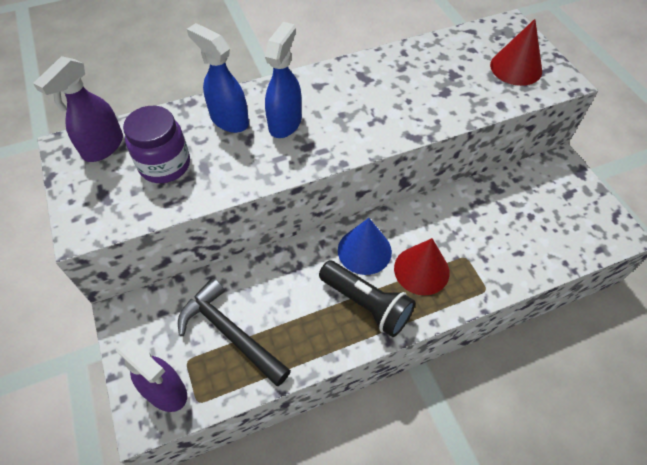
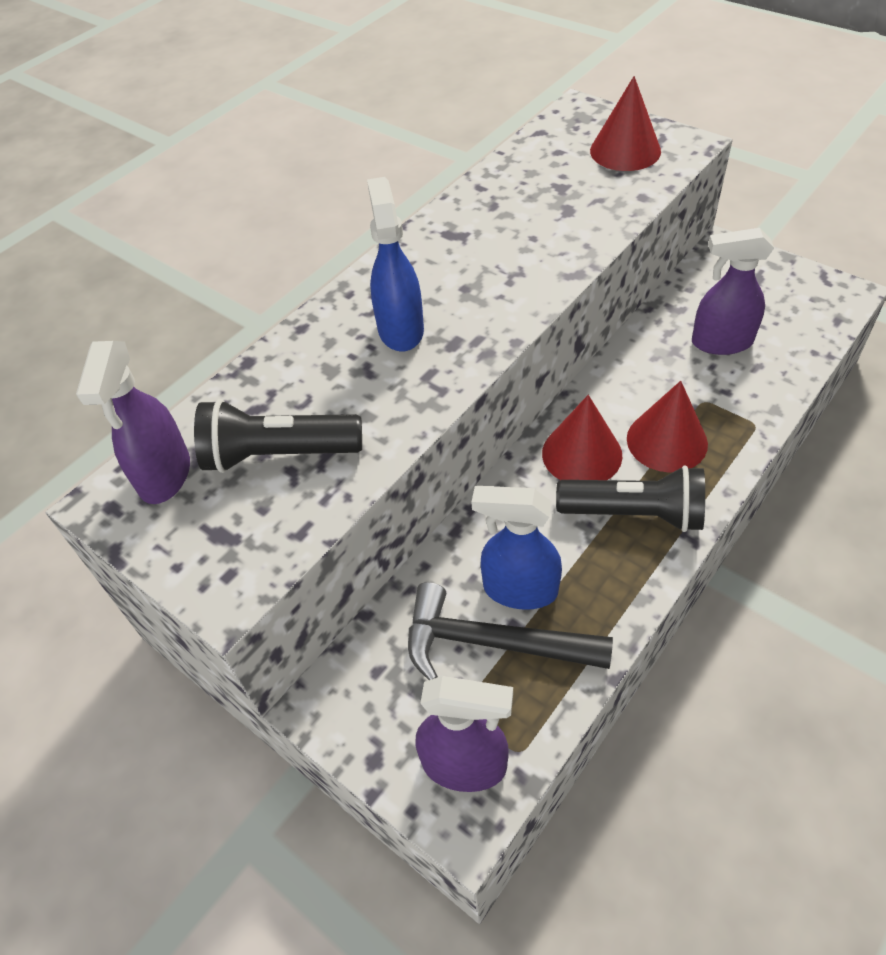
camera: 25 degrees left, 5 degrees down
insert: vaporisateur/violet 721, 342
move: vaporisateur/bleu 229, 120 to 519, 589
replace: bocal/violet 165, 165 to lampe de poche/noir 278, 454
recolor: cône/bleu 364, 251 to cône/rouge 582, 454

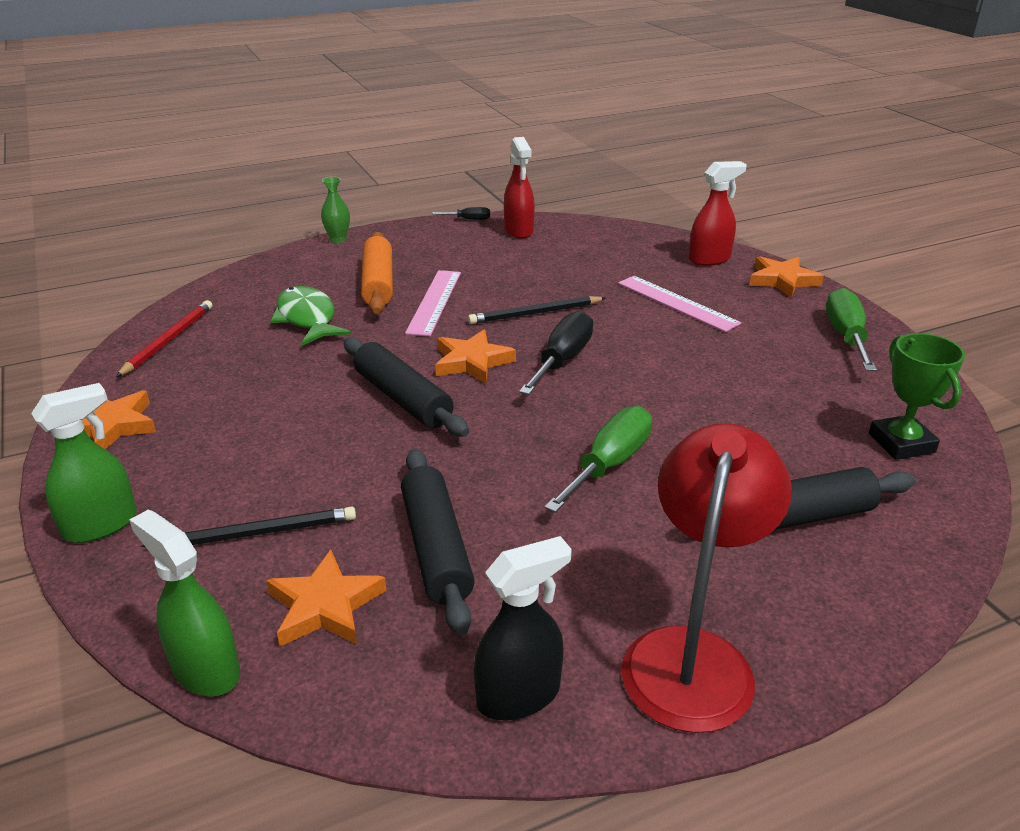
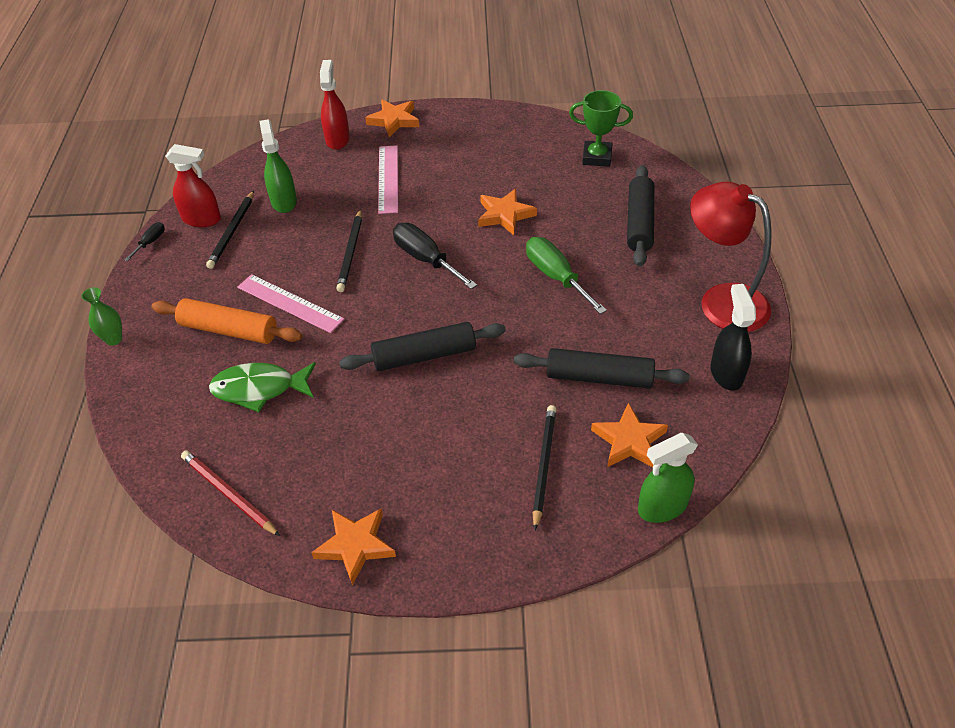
camera: 65 degrees left, 15 degrees up
delete: tournevis/vert 846, 336
insert: crayon/noir 232, 231
move: vaporisateur/vert 101, 525 to 284, 201; étoile/orange 472, 362 to 505, 215
rotate: règle/rose 677, 303 = 388, 179 75 degrees counterclockwise

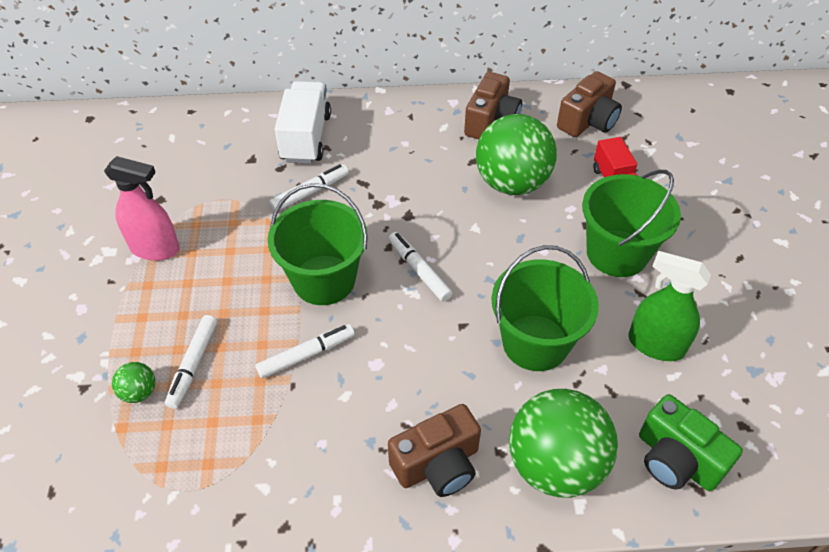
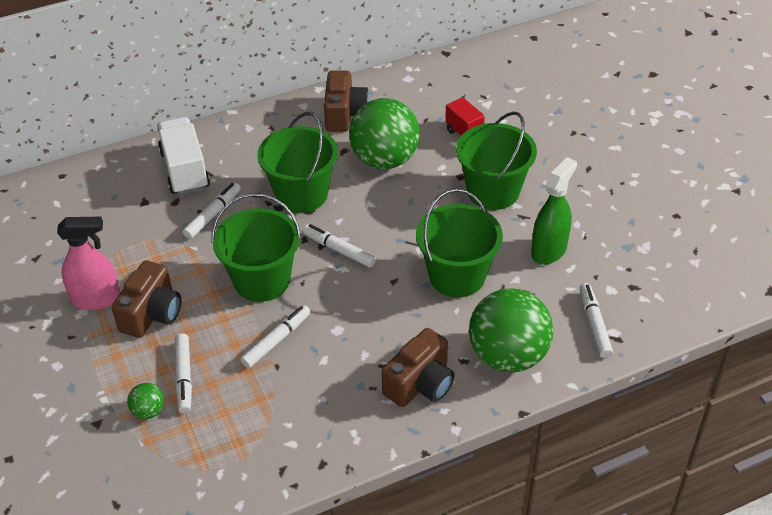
camera: 20 degrees left, 5 degrees down
insert: seau/vert 301, 194
move: appareil photo/marron 588, 121 to 152, 314
replace: appareil photo/vert 676, 459 to feutre/blanc 594, 324
rotate: vaporisateur/vert 655, 345 = 549, 250 120 degrees clockwise

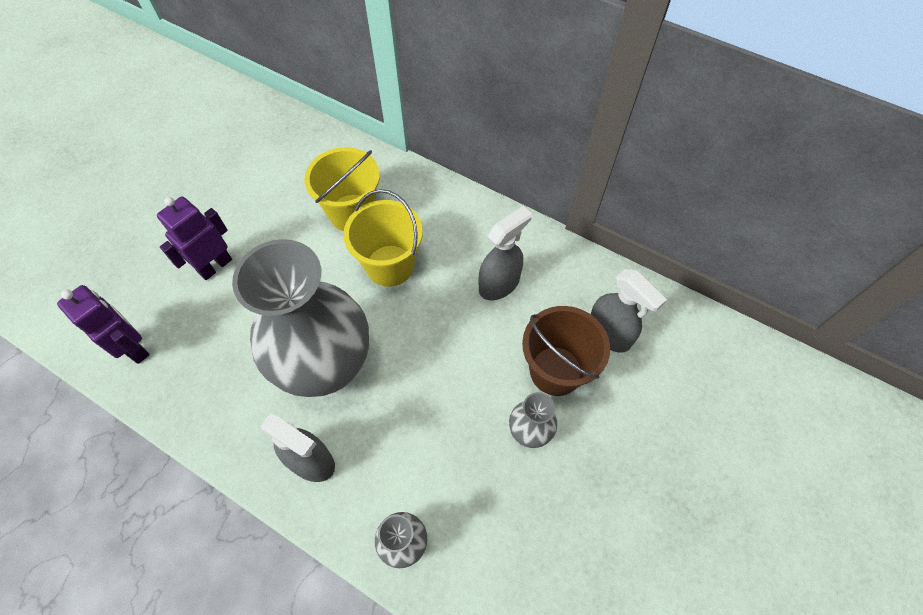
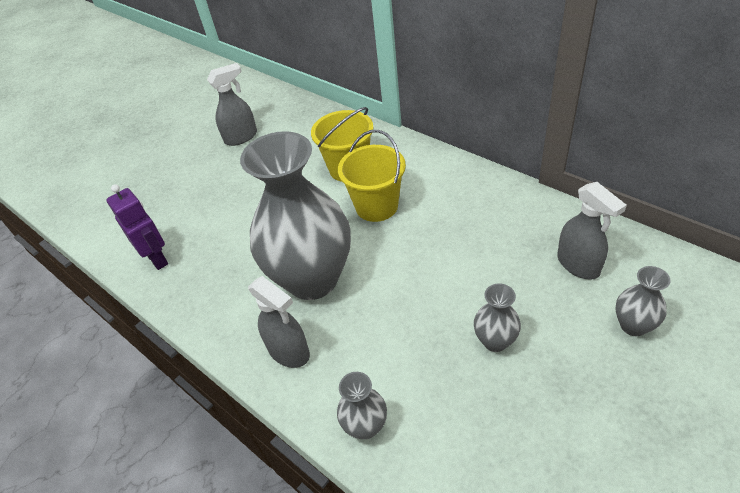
camera: 15 degrees right, 15 degrees down
delete: robot/violet 215, 266; seau/marron 555, 370
insert: vase/gris 633, 325
move: vaporisateur/gris 499, 284 to 241, 137

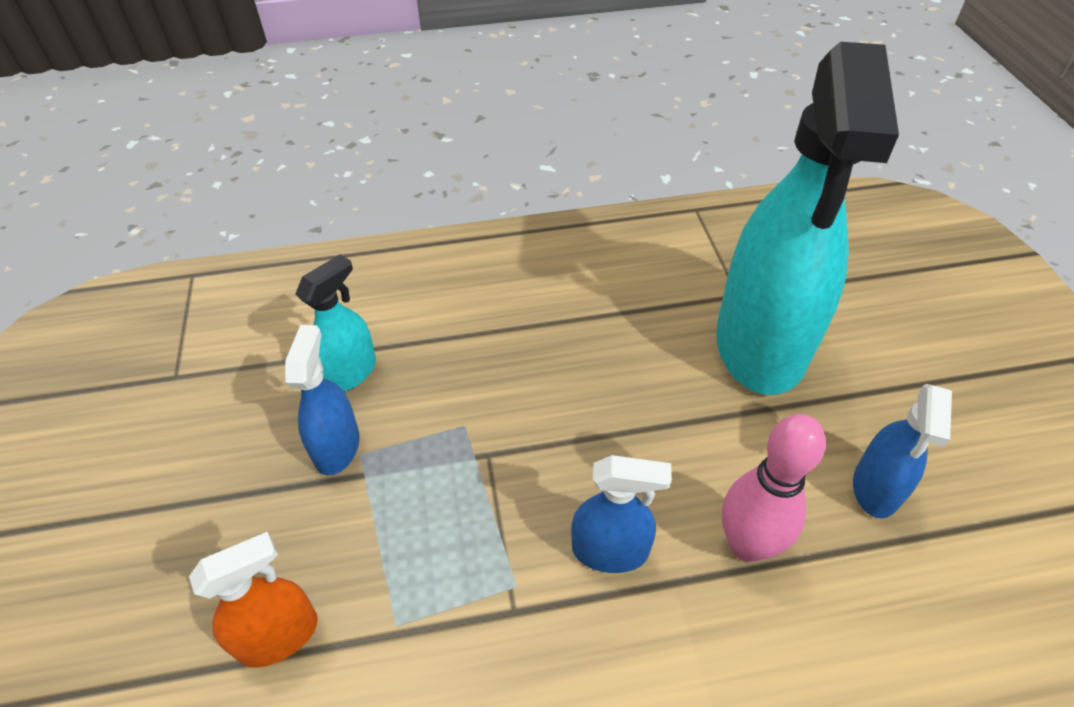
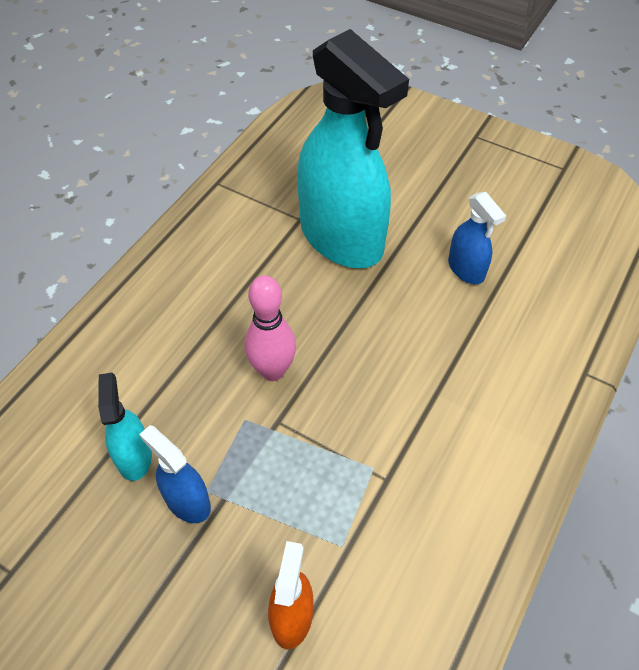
camera: 50 degrees left, 5 degrees up
delete: vaporisateur/bleu 610, 550
move: quille/rose 747, 545 to 272, 371

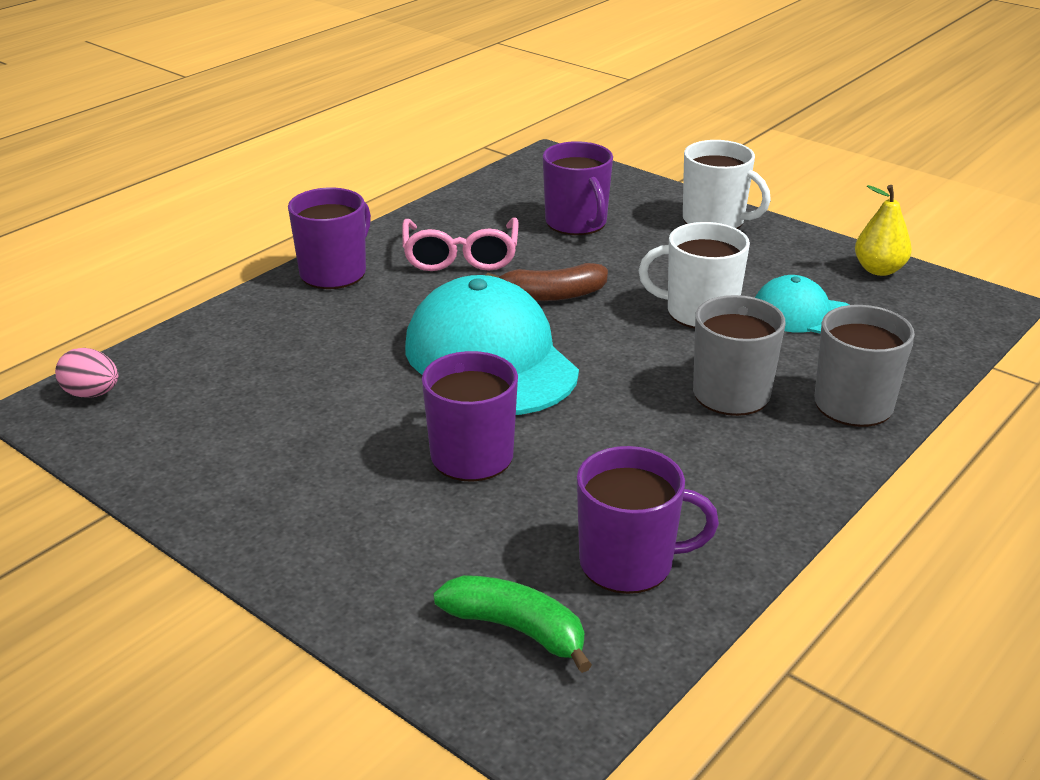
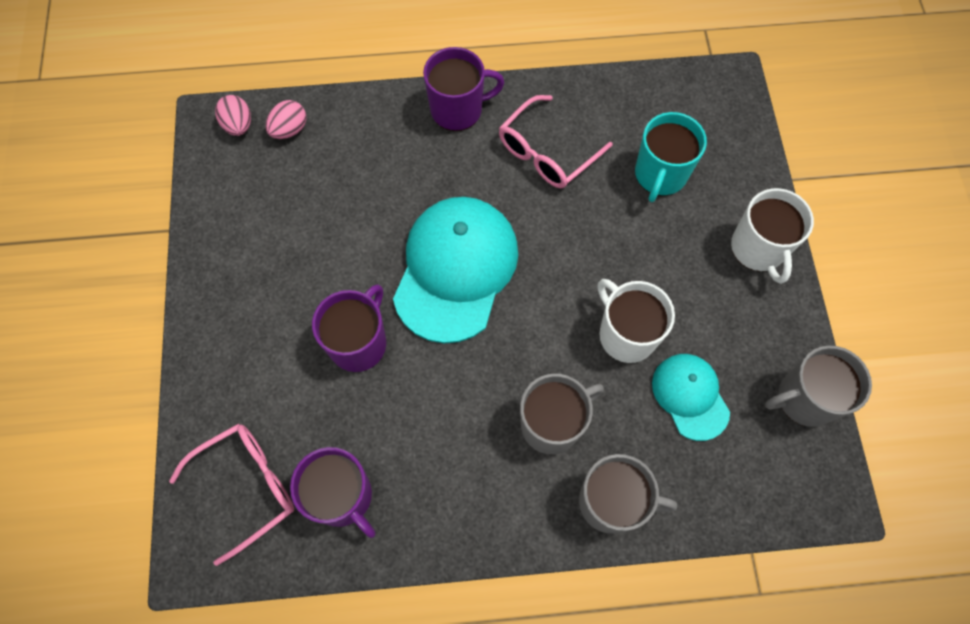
camera: 45 degrees right, 35 degrees up
delete: banane/marron 552, 295
insert: œuf/rose 289, 130
replace: banane/vert 516, 629 to lunettes/rose 247, 487; poire/jaune 879, 270 to tasse/gris 804, 398
recolor: tasse/violet 576, 223 to tasse/turquoise 660, 175

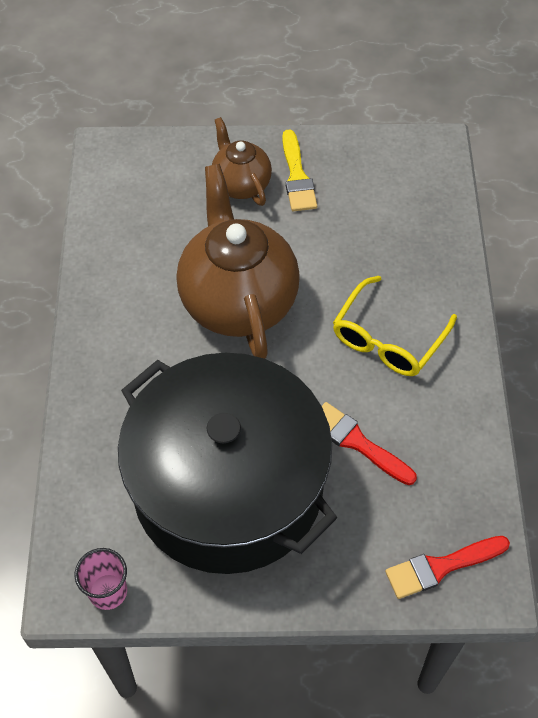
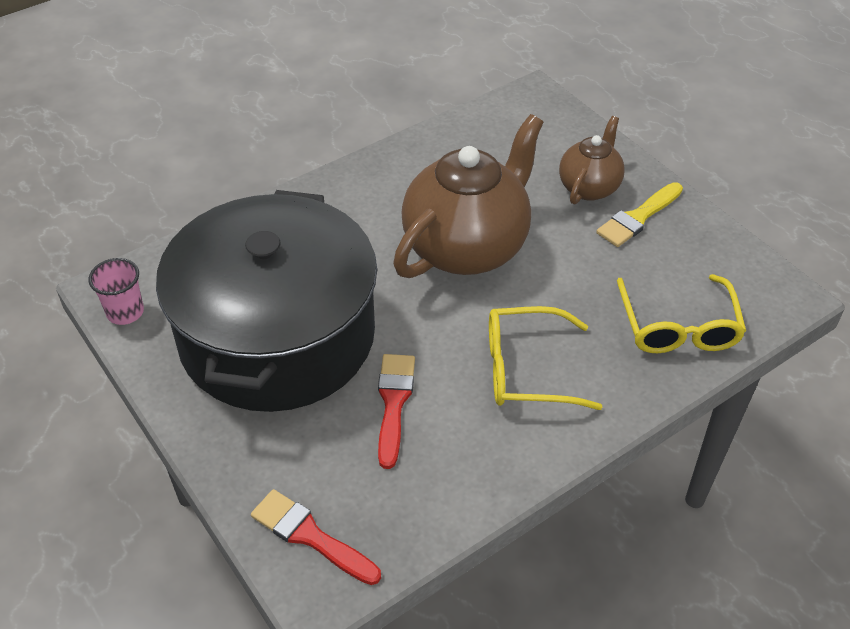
camera: 55 degrees right, 10 degrees down
insert: lunettes/jaune 678, 326

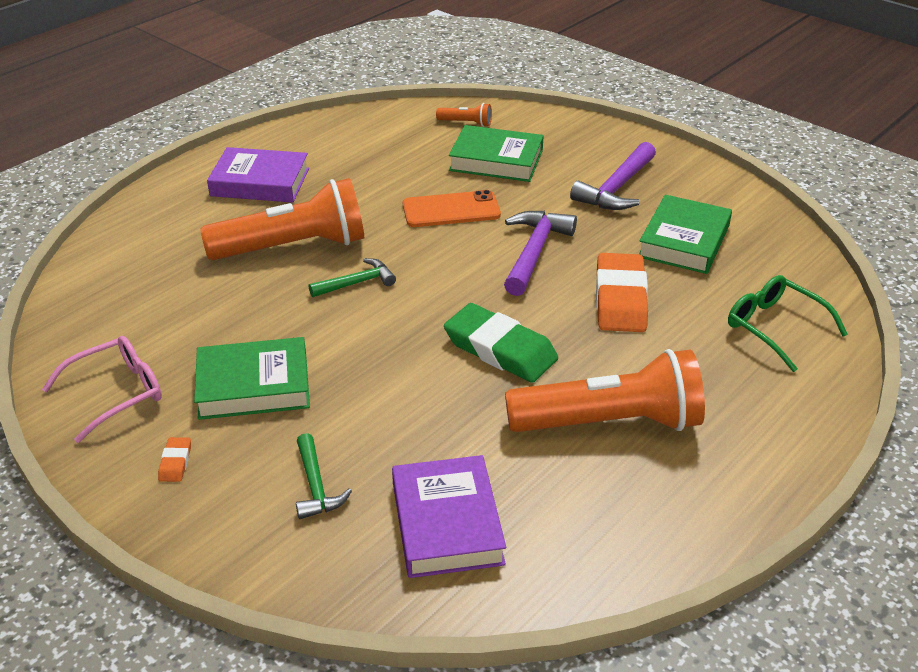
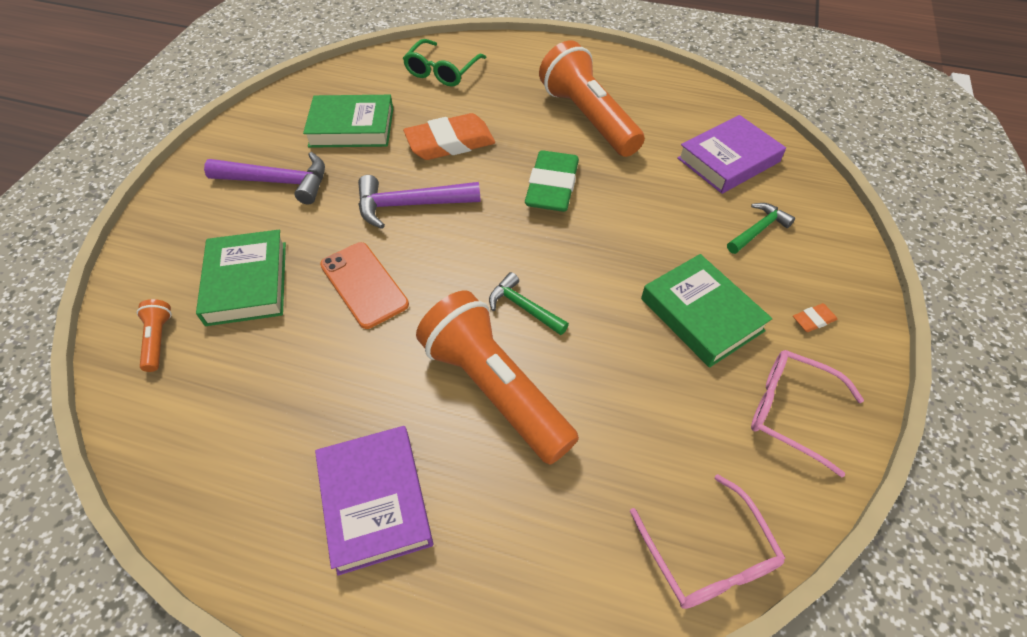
camera: 115 degrees left, 15 degrees up
insert: lunettes/rose 707, 554

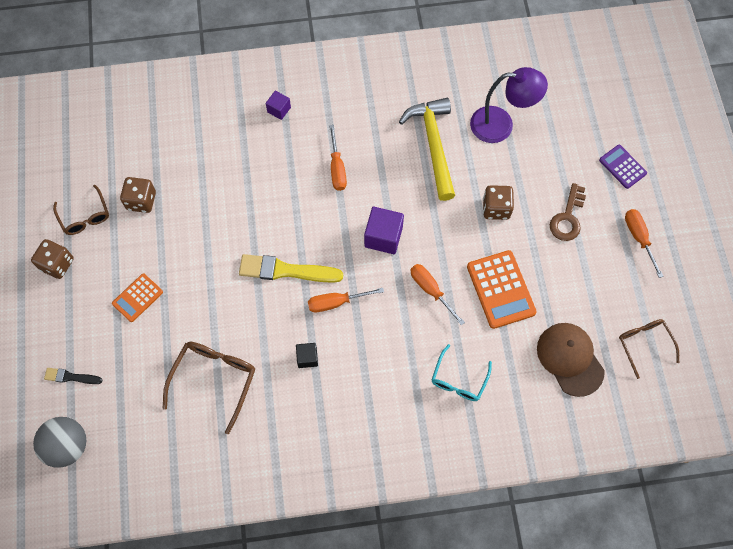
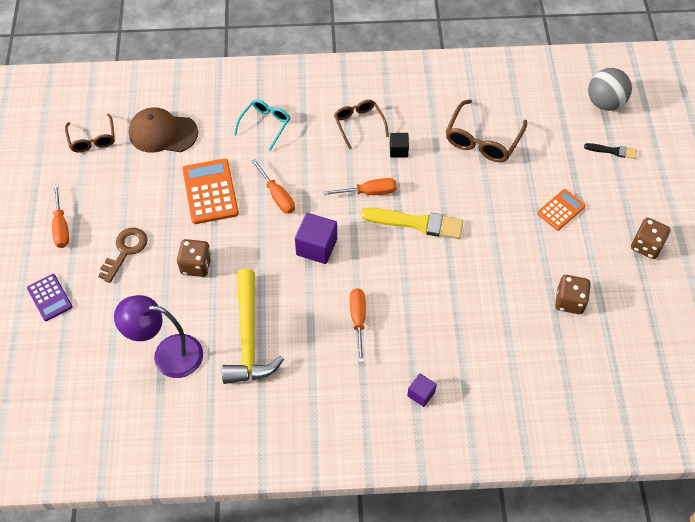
camera: 175 degrees left, 10 degrees down
move: lunettes/marron 85, 216 to 359, 124
rotate: casquette/marron 570, 359 = 163, 133 120 degrees clockwise

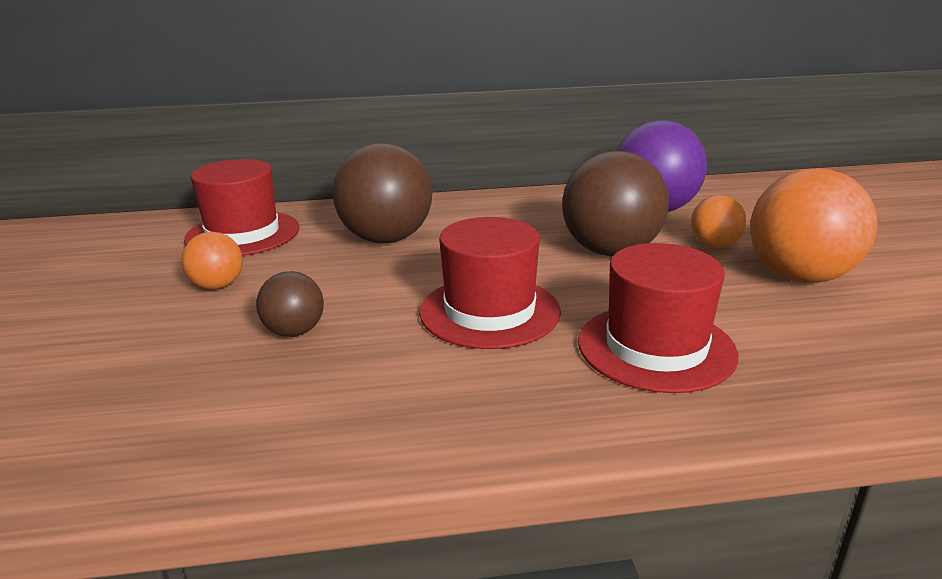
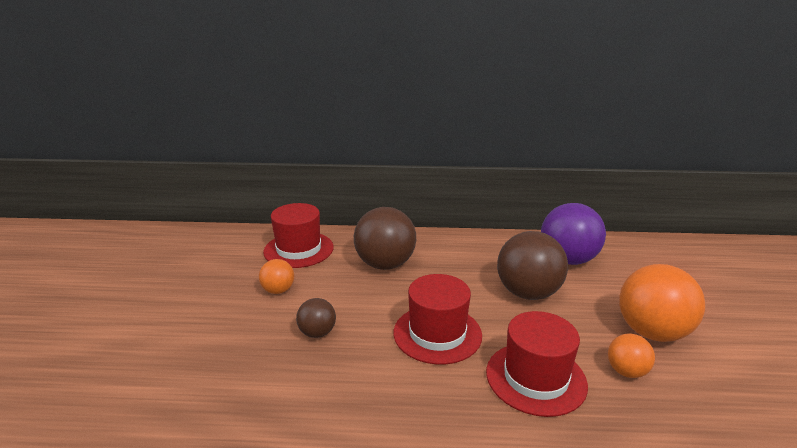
camera: 10 degrees right, 0 degrees up
move: balle/orange 714, 245 to 626, 371

